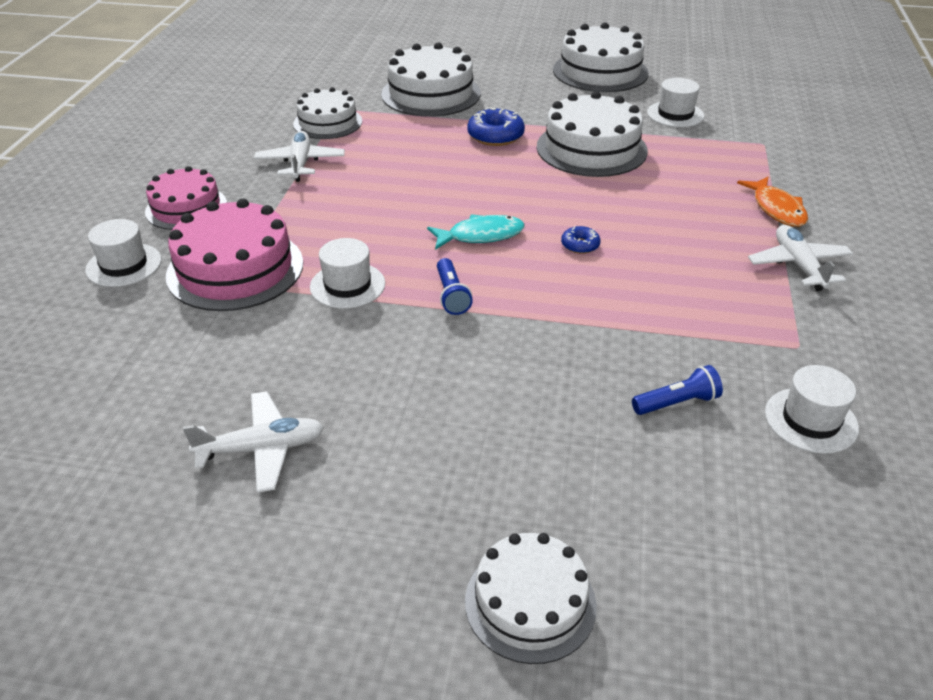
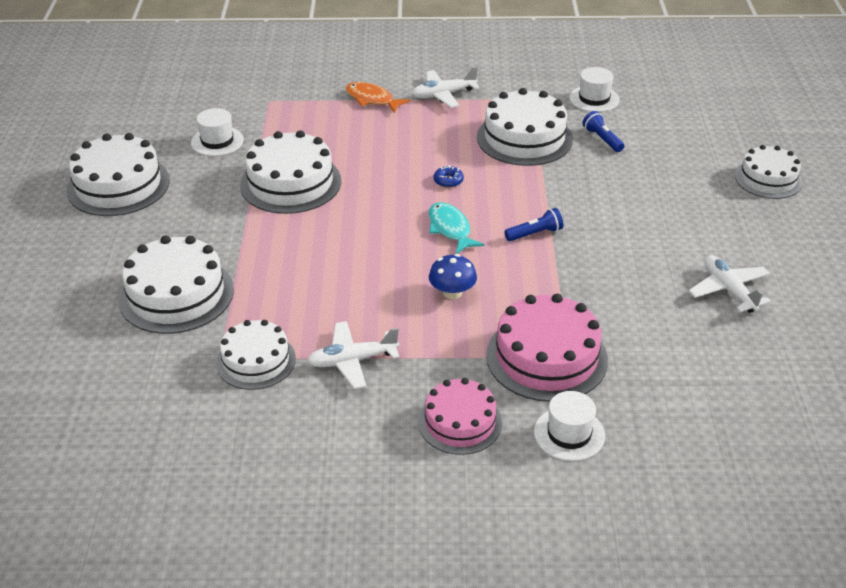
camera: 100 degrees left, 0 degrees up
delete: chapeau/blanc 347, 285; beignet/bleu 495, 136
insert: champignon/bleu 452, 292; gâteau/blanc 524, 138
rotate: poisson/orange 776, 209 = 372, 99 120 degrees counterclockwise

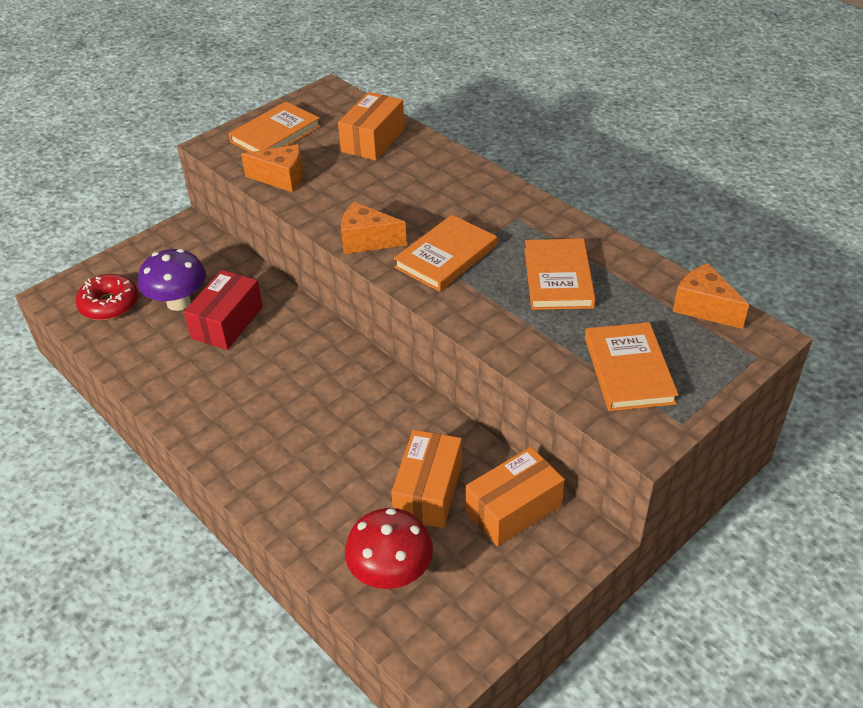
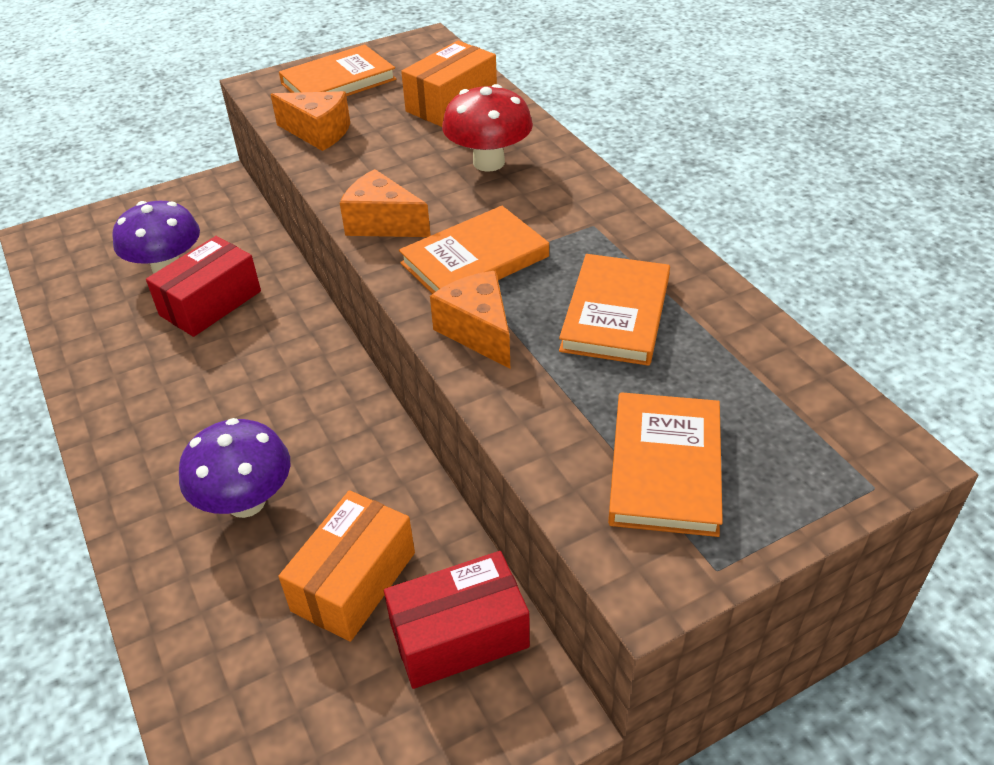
camera: 15 degrees right, 0 degrees up
delete: beignet/rouge 109, 304
insert: champignon/violet 246, 502
move: fromage/orange 703, 307 to 478, 331; champignon/rouge 391, 573 to 488, 162
recolor: boîte/orange 513, 509 to boîte/rouge 459, 636

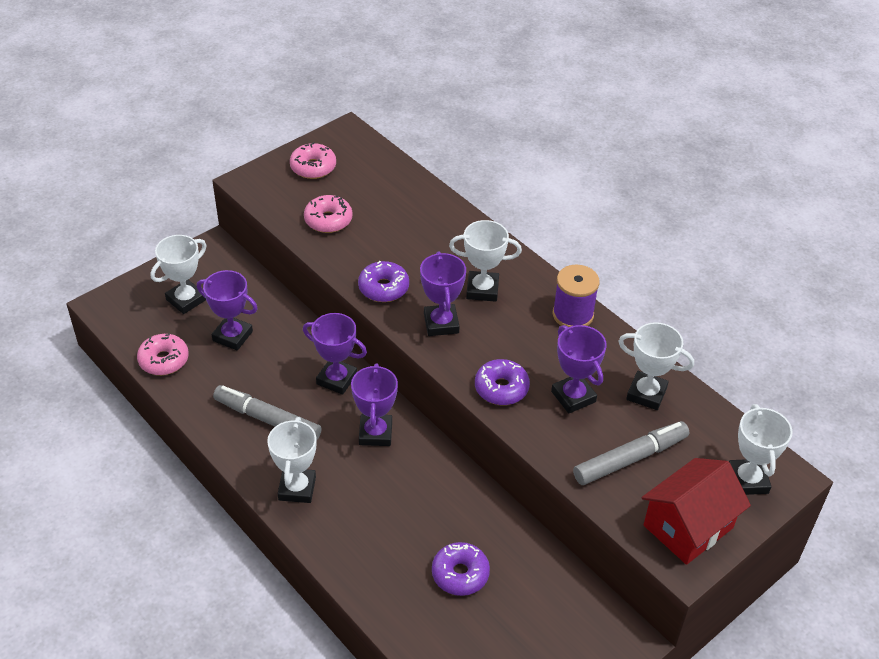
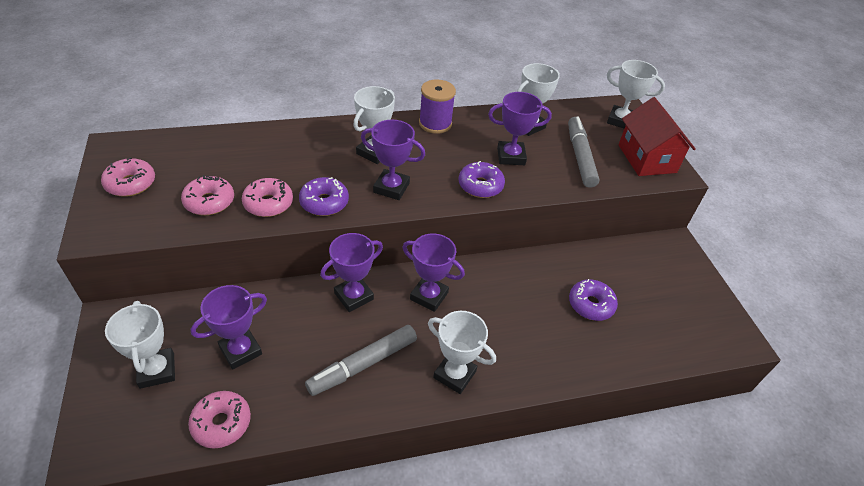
camera: 65 degrees left, 0 degrees up
insert: beignet/rose 268, 203

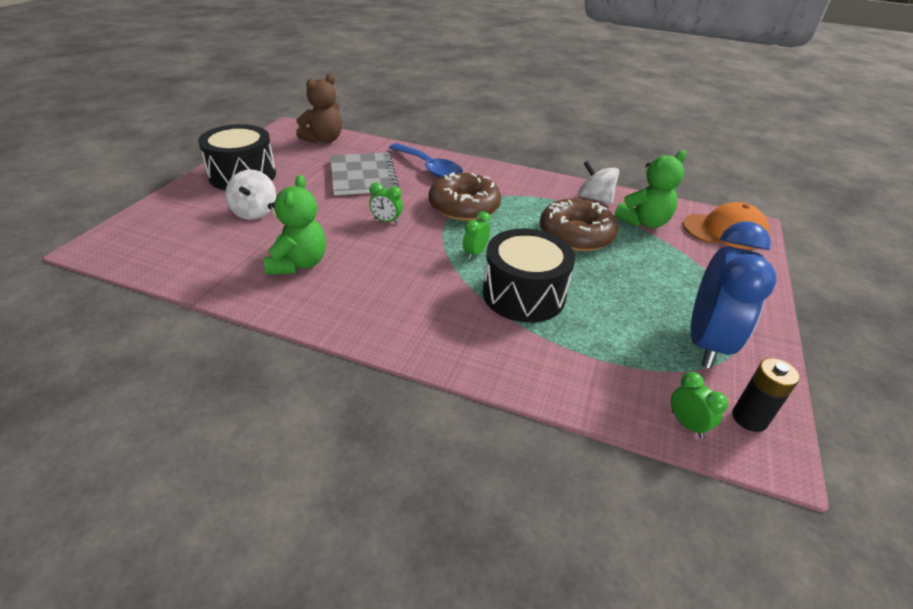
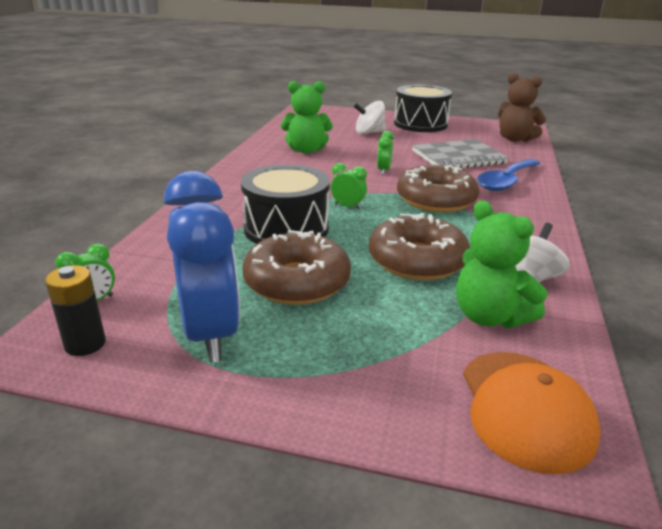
camera: 85 degrees right, 10 degrees down
insert: beignet/marron 297, 281
rotate: réveil/bleu 706, 343 = 210, 333 120 degrees counterclockwise

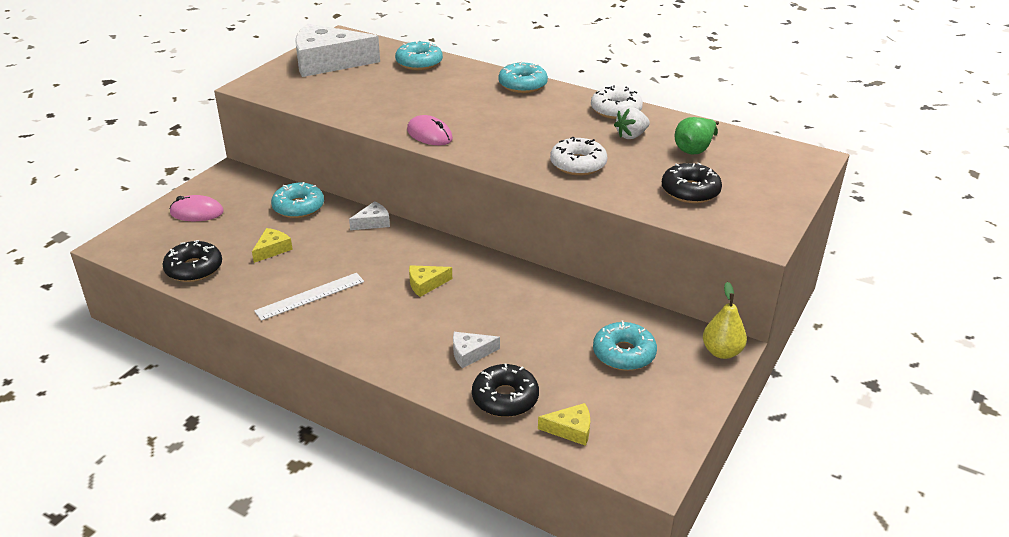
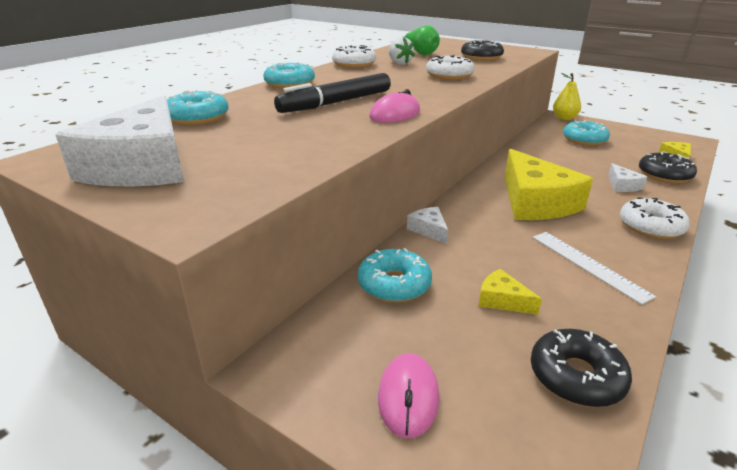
camera: 85 degrees left, 5 degrees down
insert: feutre/noir 336, 103; beignet/blanc 650, 226
resize: fromage/jaune 426, 284 = 535, 202 x2.31

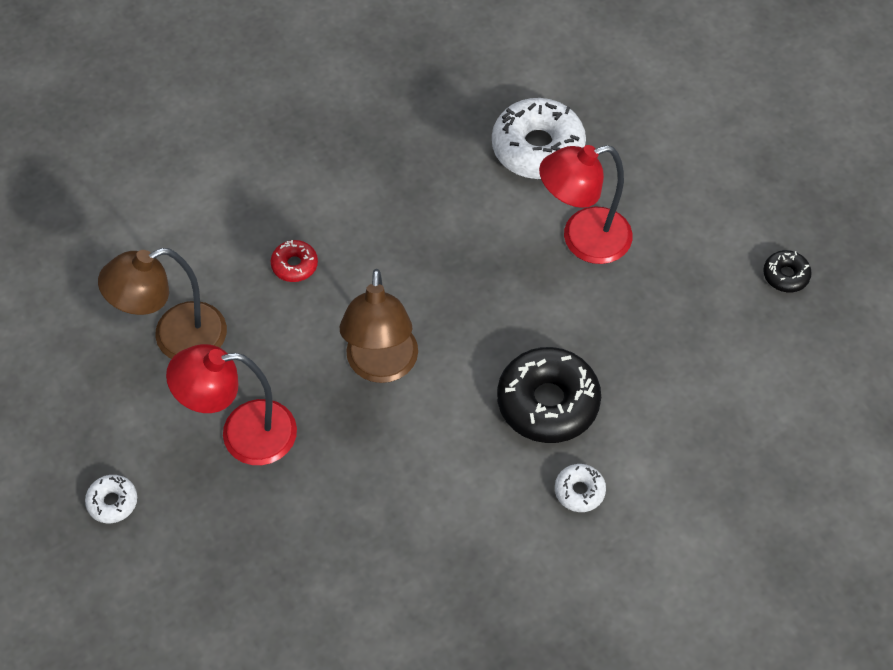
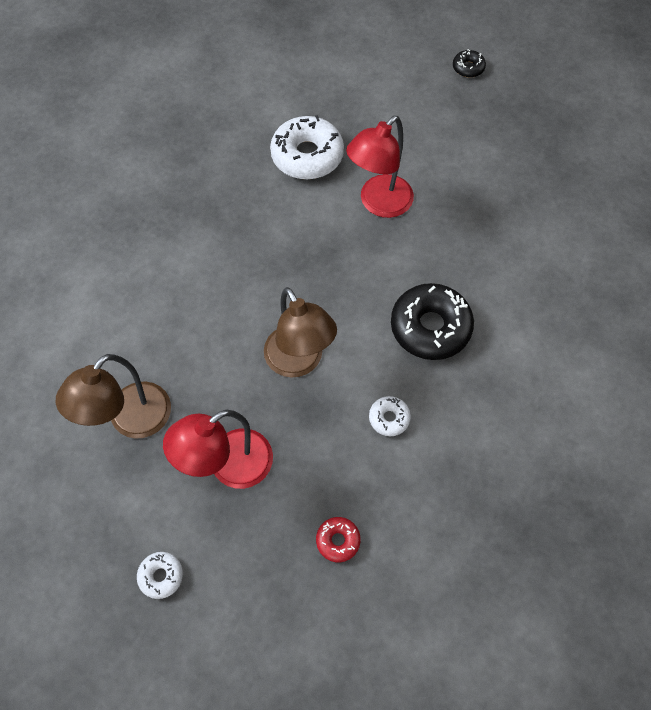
camera: 30 degrees left, 5 degrees up
move: beignet/rouge 294, 265 to 338, 540; beignet/blanc 579, 491 to 389, 418; beignet/noir 785, 275 to 468, 68

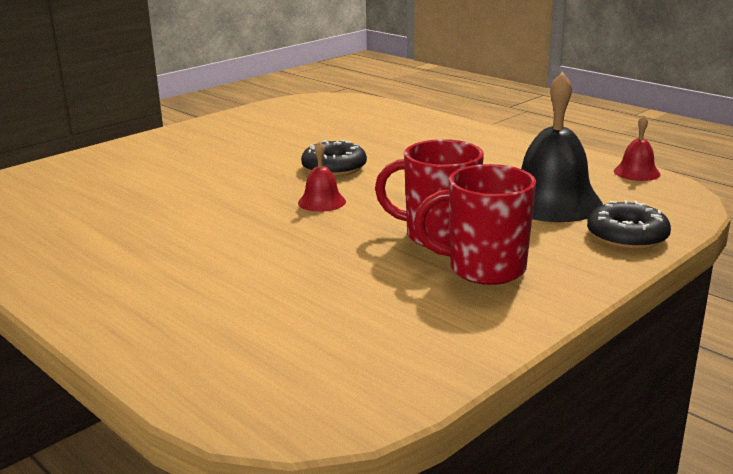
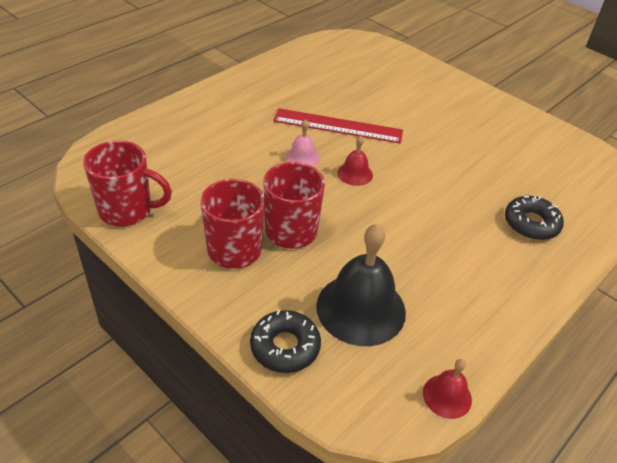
camera: 85 degrees right, 20 degrees up
insert: tasse/rouge 127, 210; règle/rouge 338, 126; cloche/rose 302, 157
move: beignet/noir 334, 168 to 531, 224

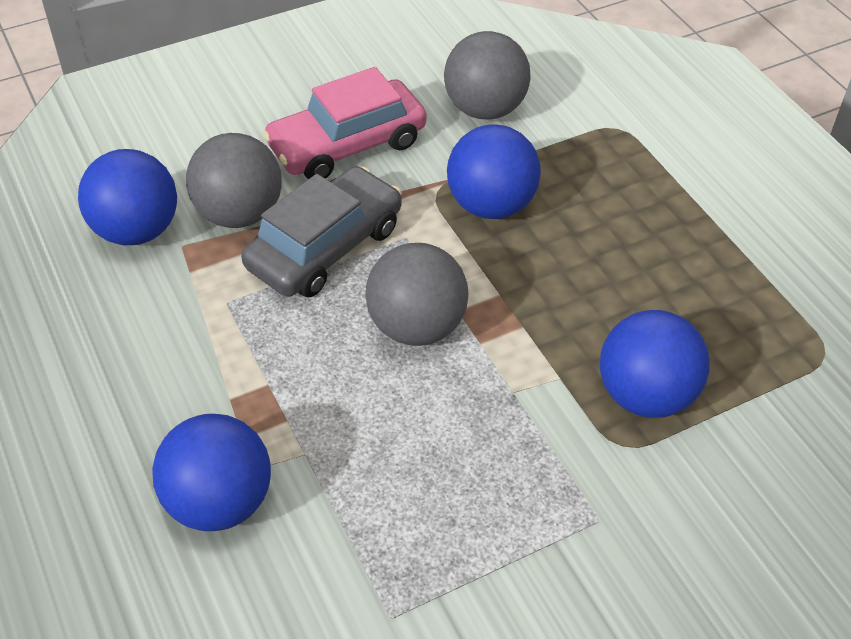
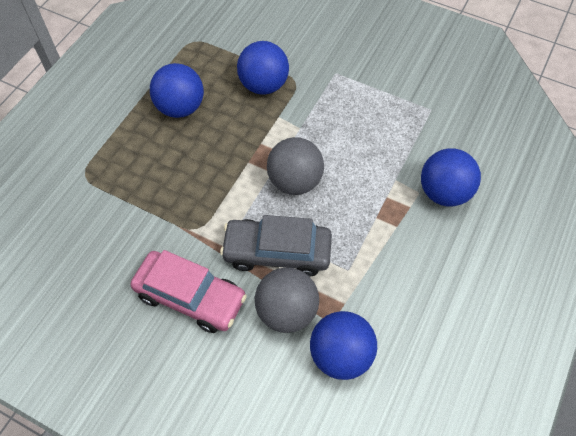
camera: 125 degrees left, 10 degrees up
delete: balle/gris 485, 109
move: balle/bleu 491, 205 to 180, 107

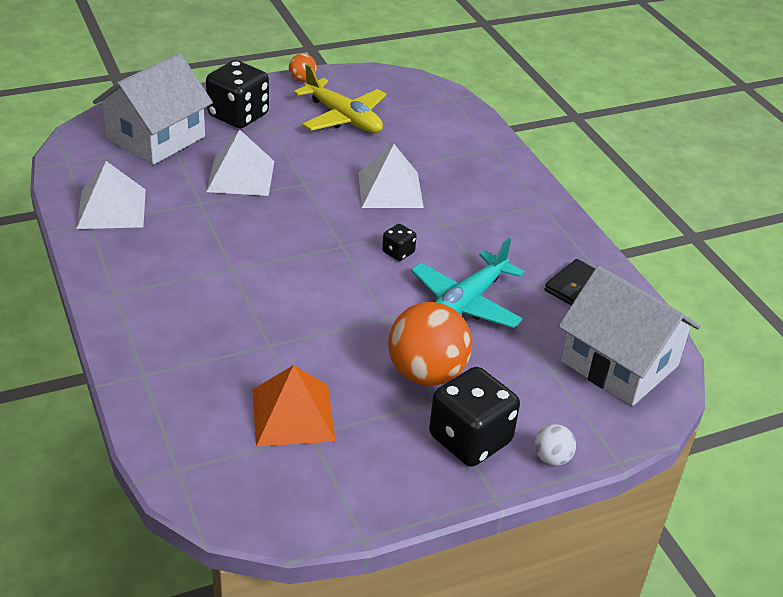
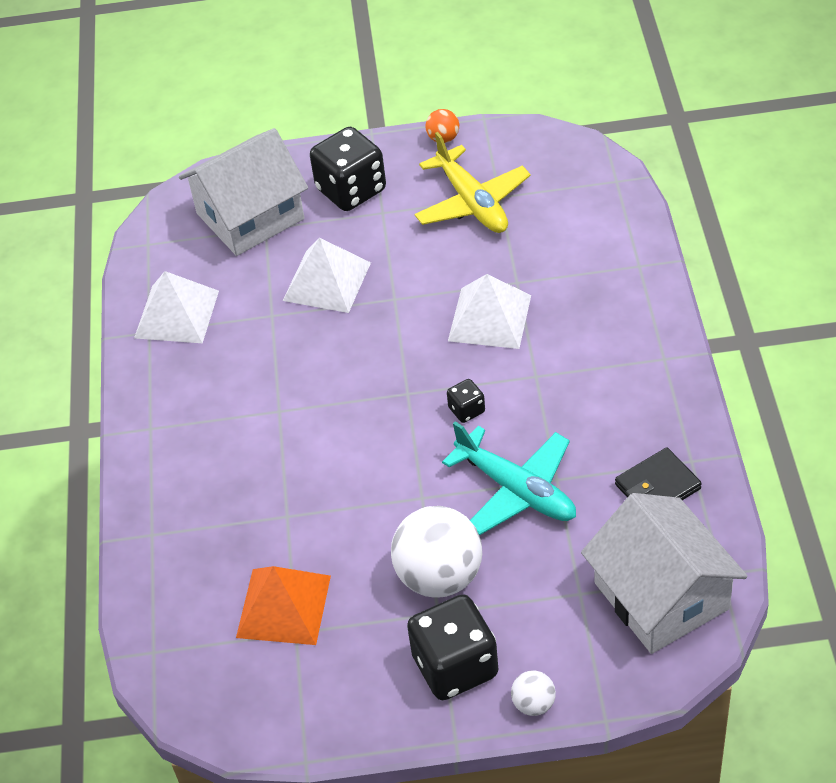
camera: 25 degrees right, 10 degrees up
recolor: balle/orange 426, 373 to balle/blanc 439, 576
rotate: avion/turquoise 465, 303 = 517, 490 105 degrees counterclockwise

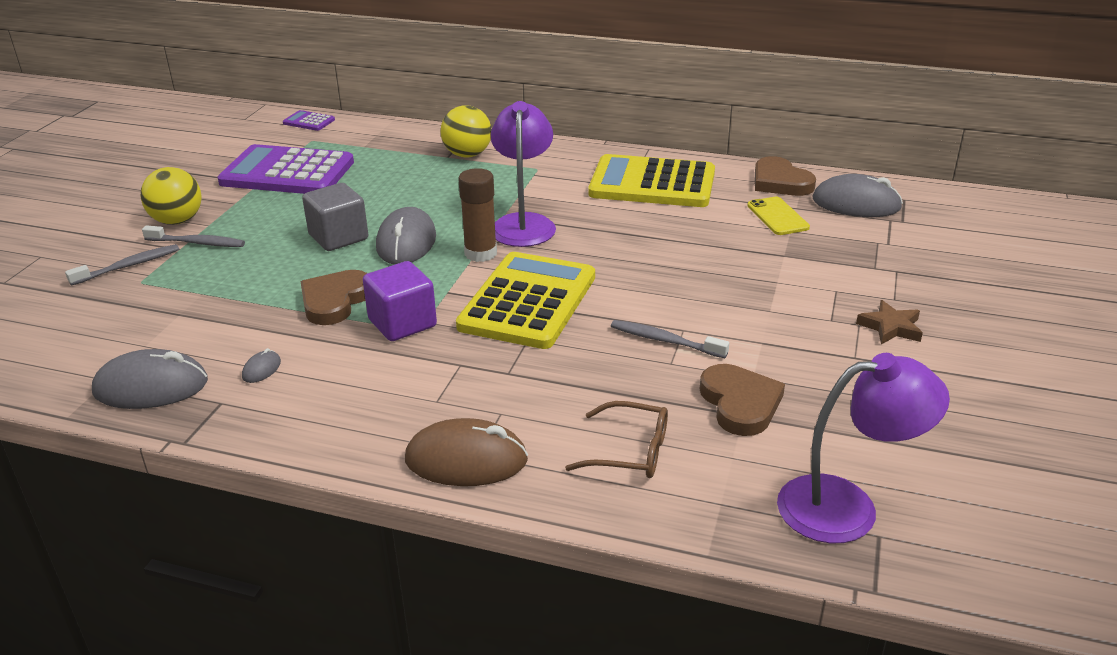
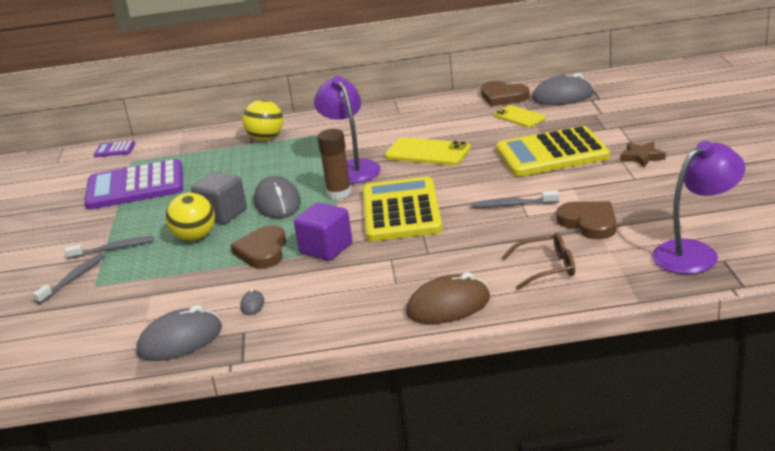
camera: 20 degrees left, 5 degrees down
insert: téléphone/jaune 427, 152
move: balle/jaune 177, 221 to 195, 237; calculatrice/jaune 652, 183 to 552, 153

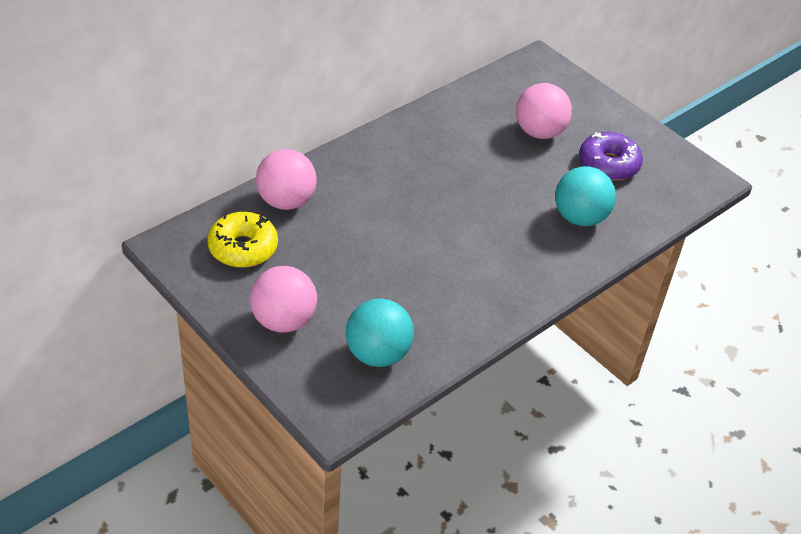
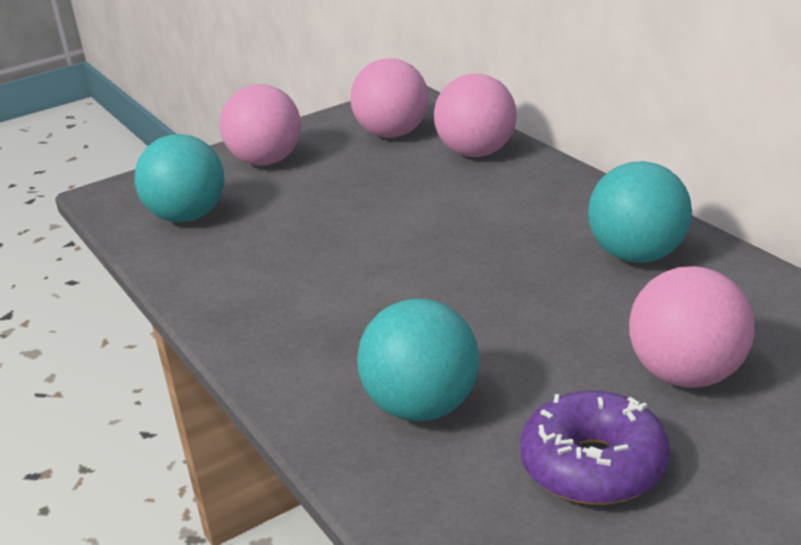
camera: 105 degrees right, 15 degrees down
insert: balle/turquoise 638, 255
replace: beignet/jaune 243, 248 to balle/rose 393, 134

